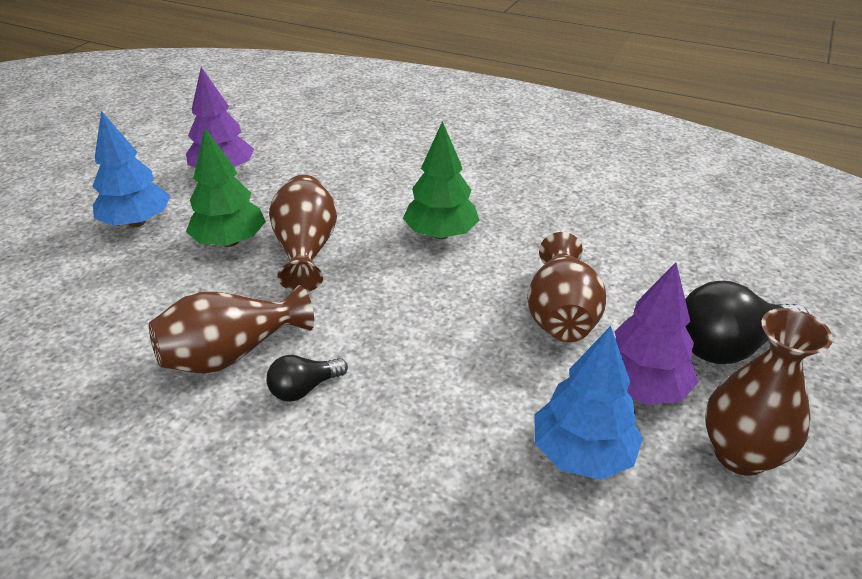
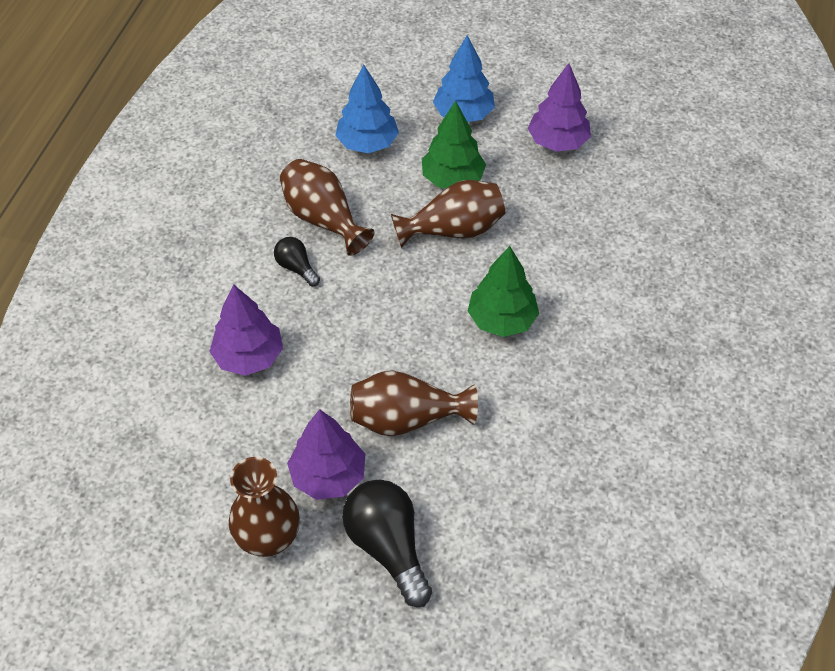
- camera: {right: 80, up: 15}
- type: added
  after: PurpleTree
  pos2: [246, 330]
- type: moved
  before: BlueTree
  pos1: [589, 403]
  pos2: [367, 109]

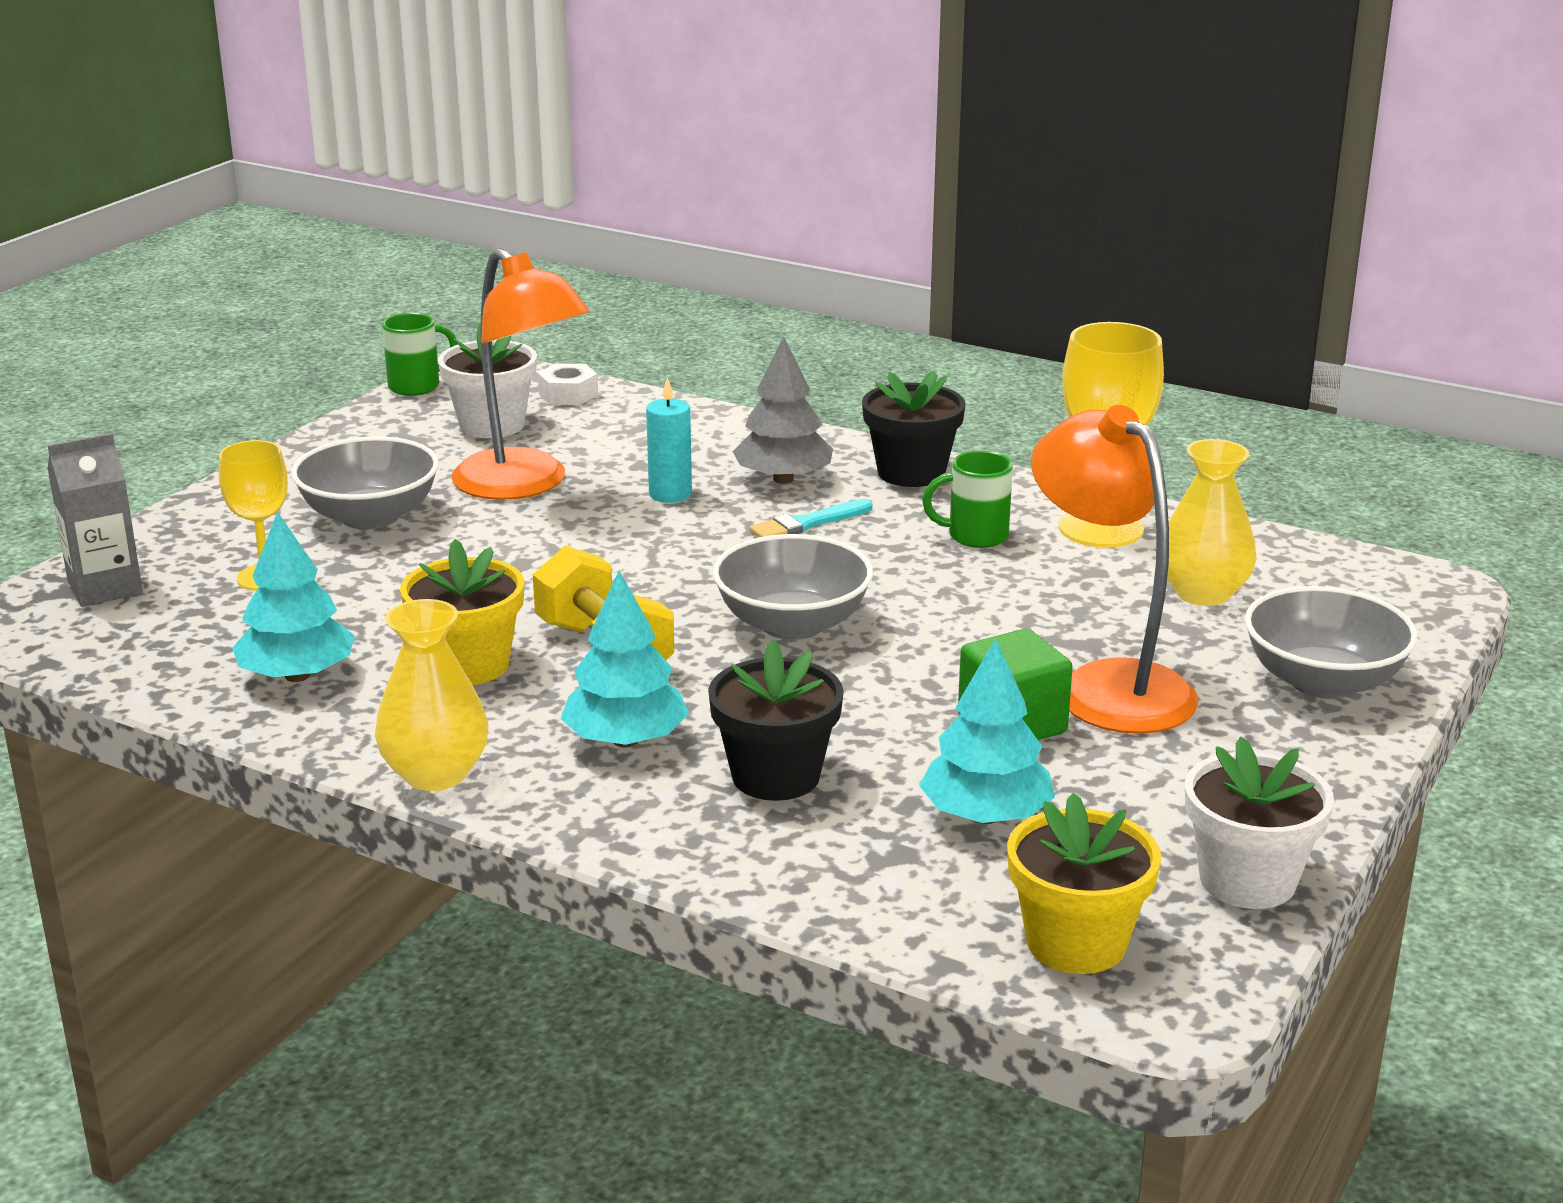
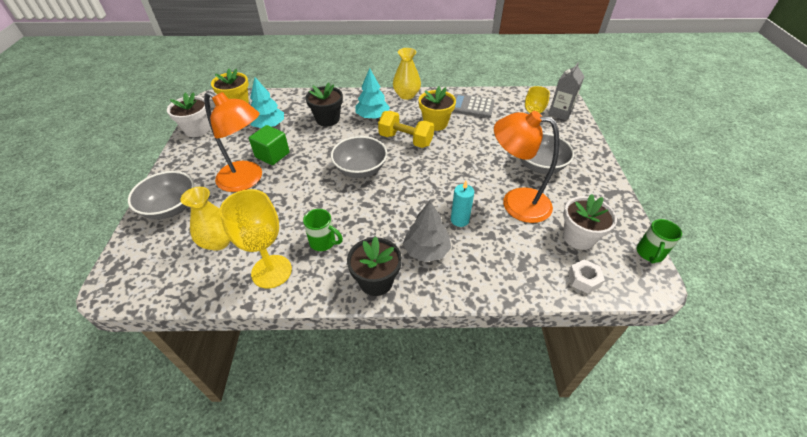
- camera: {right: 150, up: 20}
- type: removed
  before: TurquoiseBrush
  pos1: [811, 518]
- type: replaced
  before: TurquoiseTree
  after: GreyCalculator
  pos1: [293, 597]
  pos2: [473, 106]
- type: turned
  before: GreenMug
  pos1: [967, 499]
  pos2: [323, 230]
  turn: 60

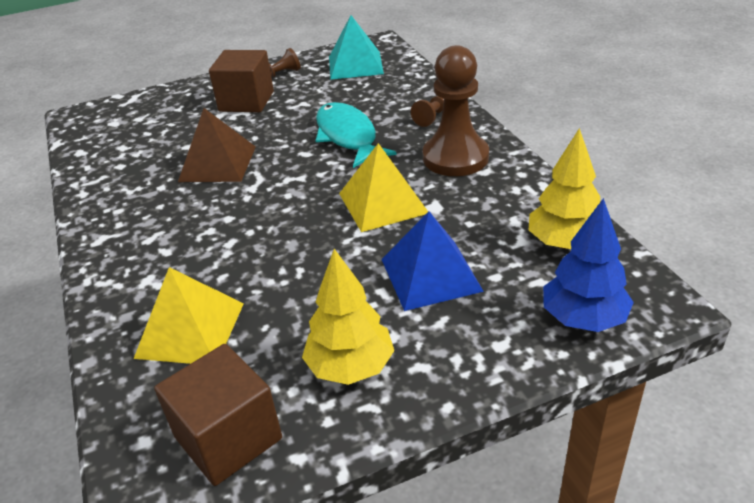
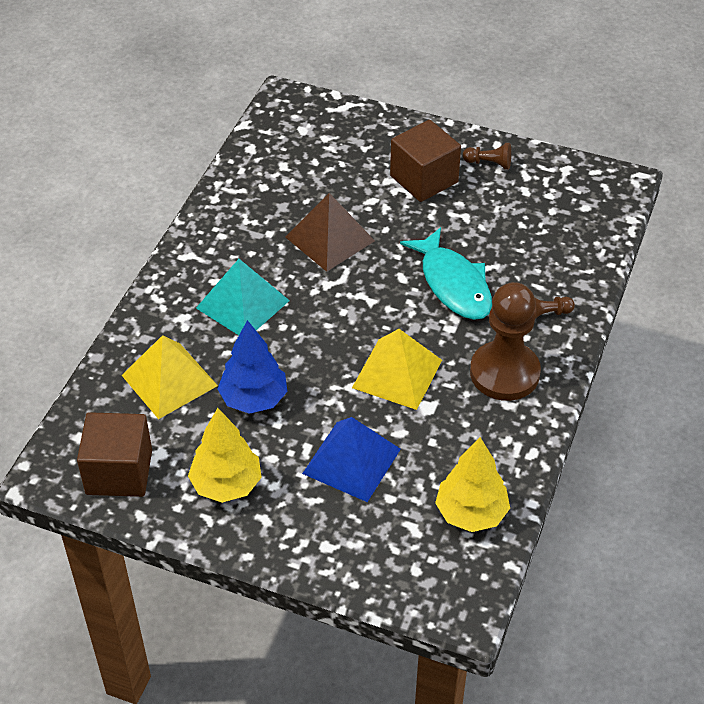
- camera: {right: 40, up: 10}
- type: moved
  before: TurquoisePyramid
  pos1: [356, 47]
  pos2: [243, 297]
- type: moved
  before: BlueTree
  pos1: [588, 265]
  pos2: [252, 367]
- type: turned
  before: TurquoiseFish
  pos1: [356, 135]
  pos2: [446, 273]
  turn: 135

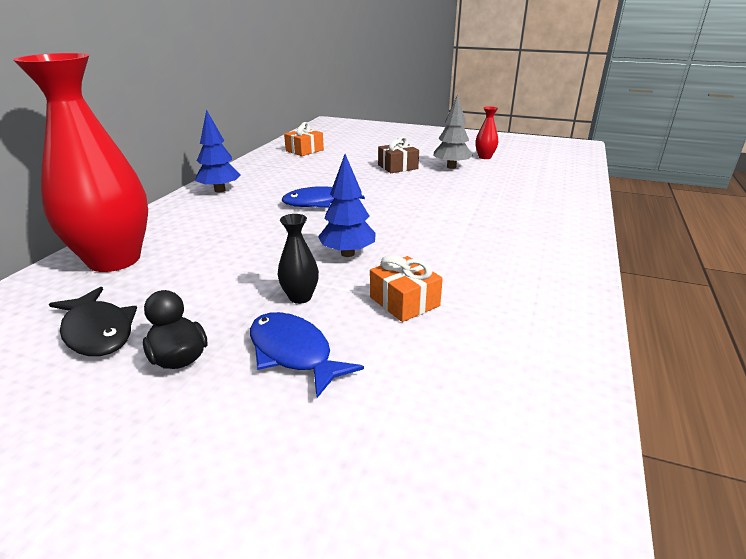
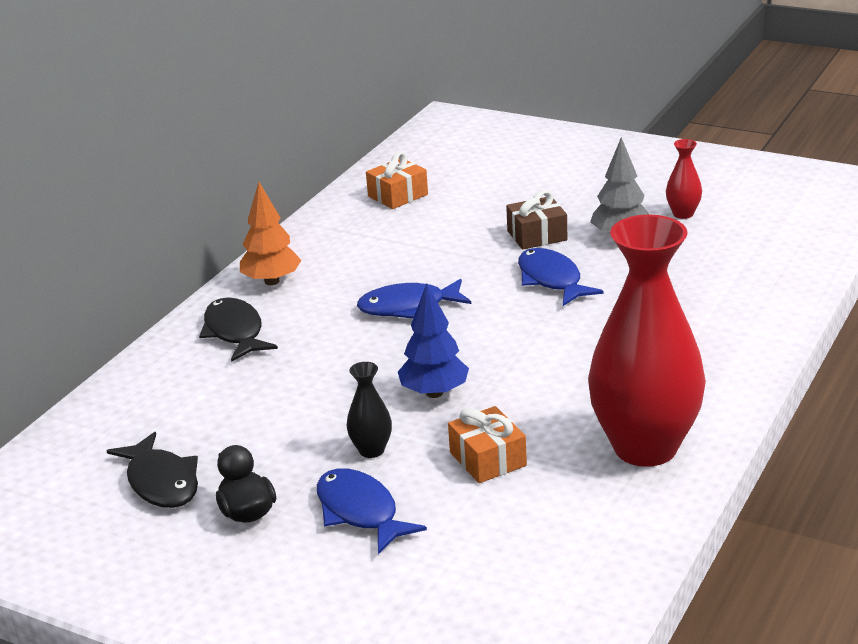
- camera: {right: 10, up: 0}
- type: added
  after: BlackFish
  pos2: [238, 330]
- type: added
  after: BlueFish
  pos2: [561, 277]
- type: moved
  before: RedVase
  pos1: [80, 162]
  pos2: [647, 341]
- type: recoloured
  before: BlueTree
  after: OrangeTree
  pos1: [218, 150]
  pos2: [271, 233]

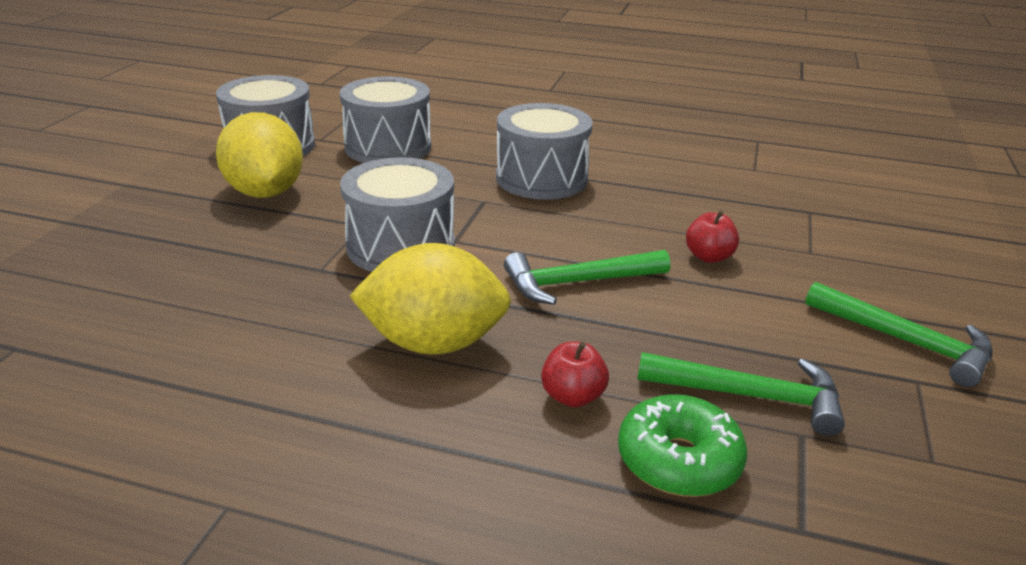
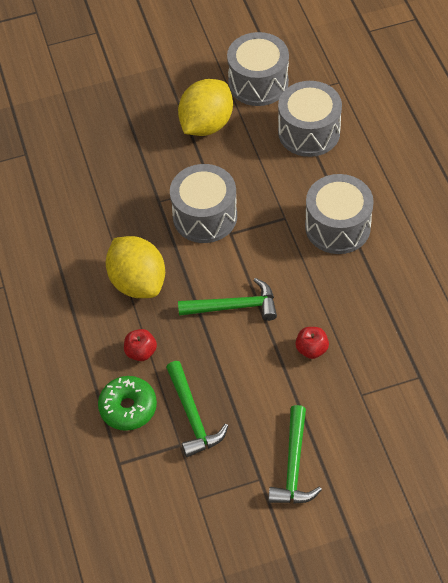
- camera: {right: 60, up: 25}
- type: turned
  before: GreenHammer
  pos1: [587, 277]
  pos2: [227, 299]
  turn: 135

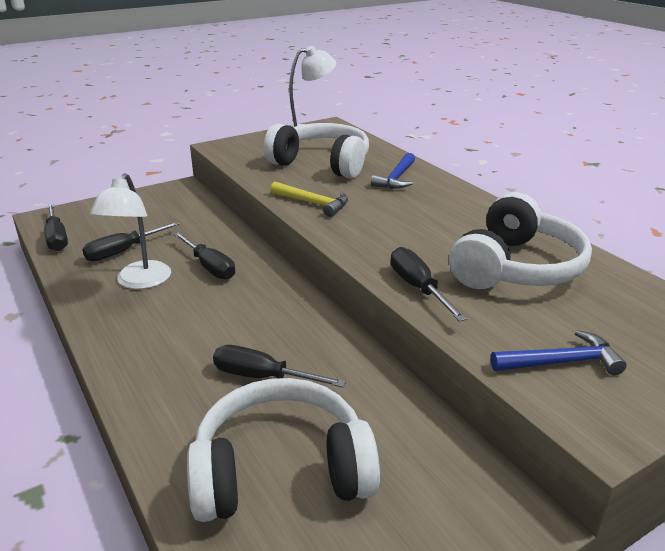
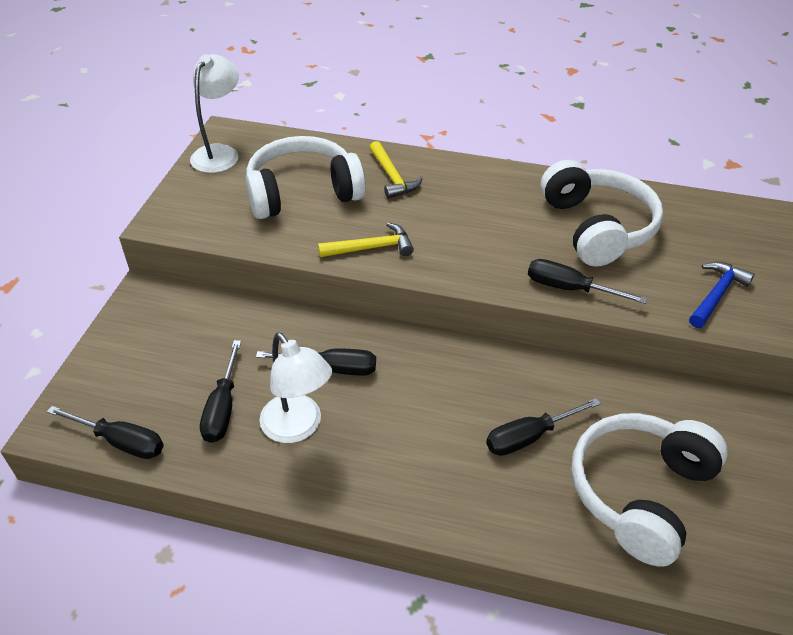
- camera: {right: -45, up: 15}
- type: recoloured
  before: BlueHammer
  after: YellowHammer
  pos1: [393, 171]
  pos2: [396, 170]

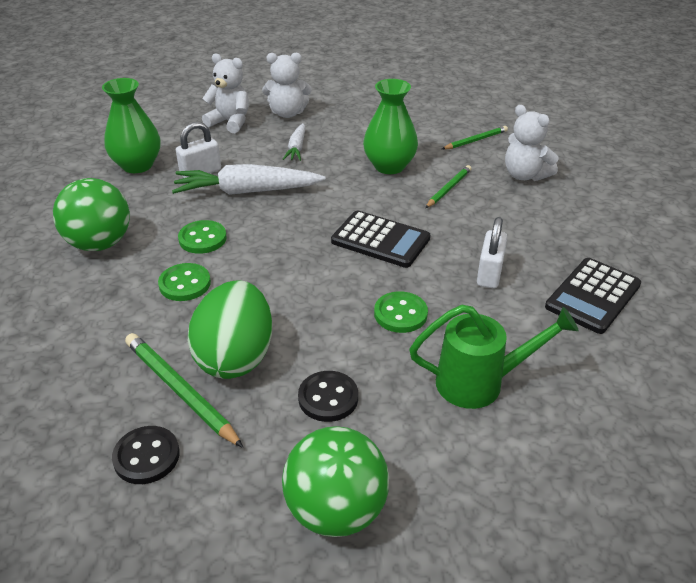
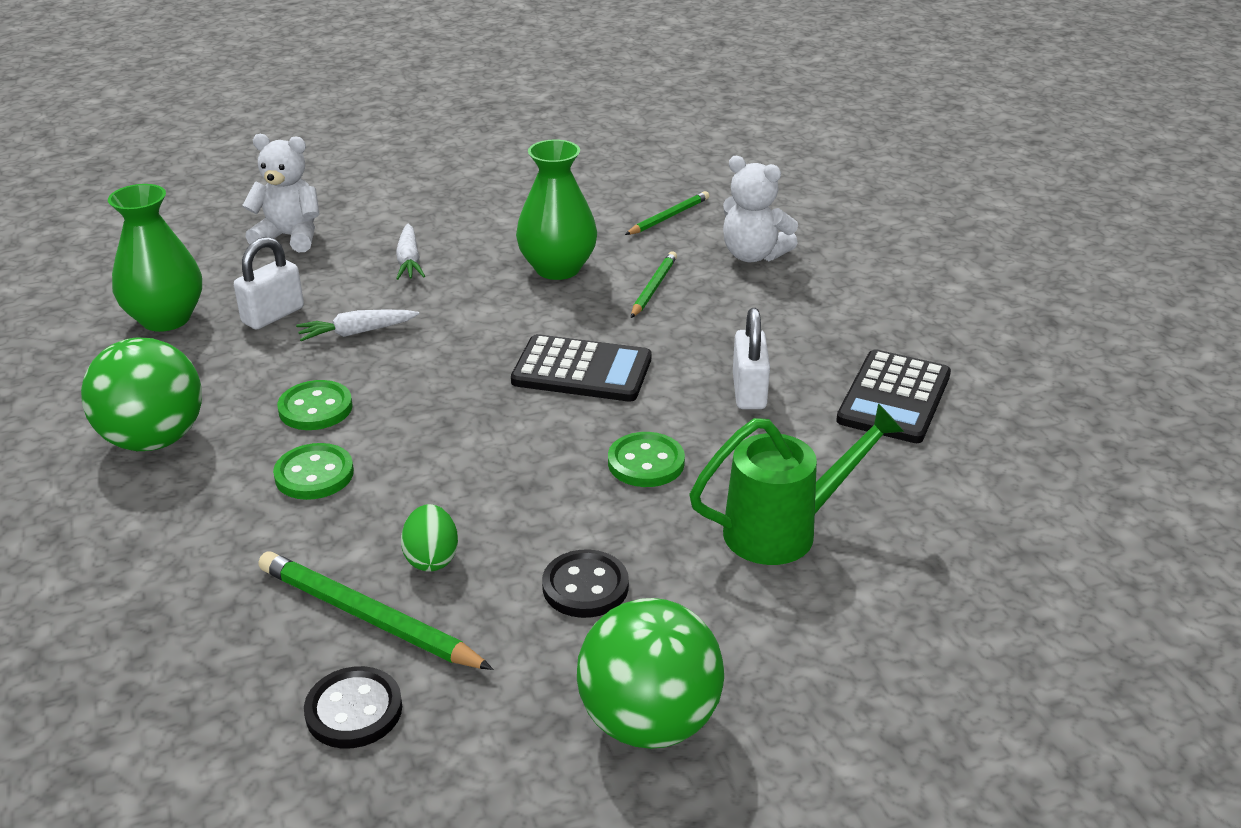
- camera: {right: -15, up: -5}
- type: removed
  before: WhiteTeddyBear
  pos1: [287, 85]
- type: resized
  before: WhiteCarrot
  pos1: [248, 179]
  pos2: [357, 325]
  scale: 0.53
- type: resized
  before: GreenEgg
  pos1: [230, 329]
  pos2: [429, 538]
  scale: 0.48

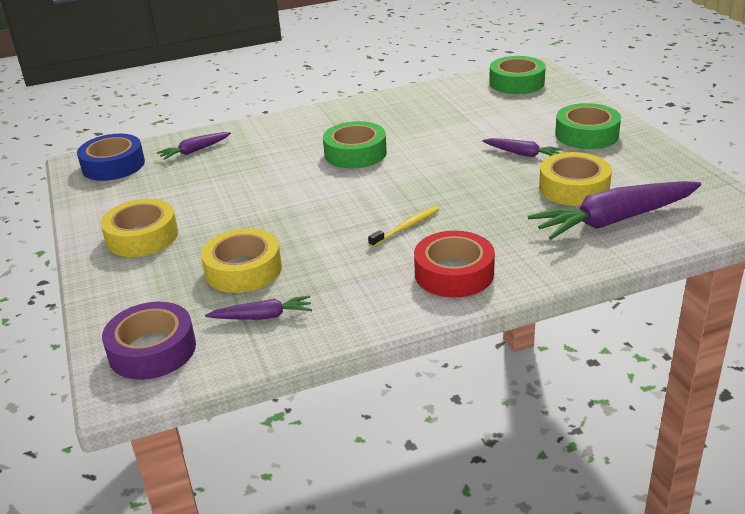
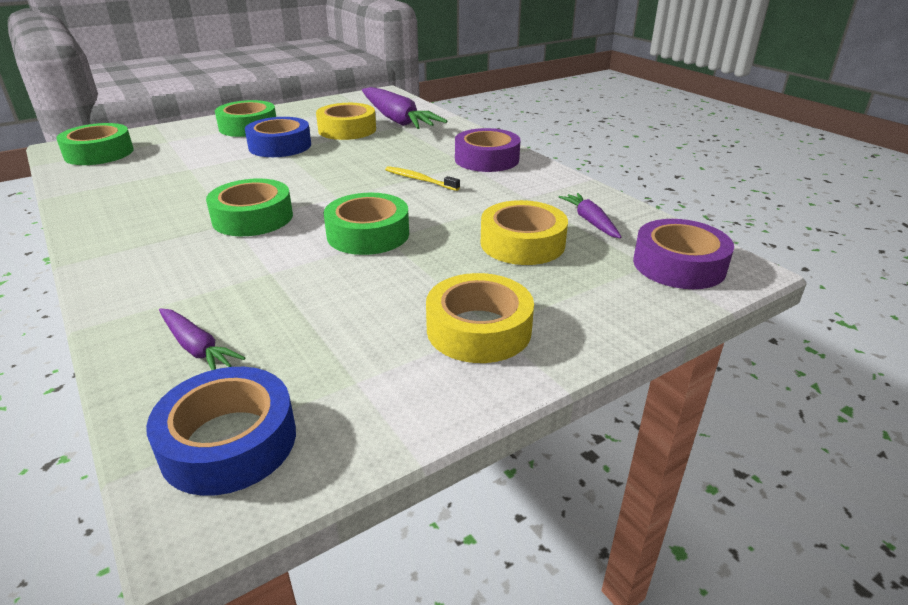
- camera: {right: -105, up: 0}
- type: added
  after: GreenTape
  pos2: [366, 224]
- type: replaced
  before: PurpleCarrot
  after: BlueTape
  pos1: [522, 147]
  pos2: [278, 137]
- type: recoloured
  before: RedTape
  after: PurpleTape
  pos1: [454, 264]
  pos2: [488, 150]

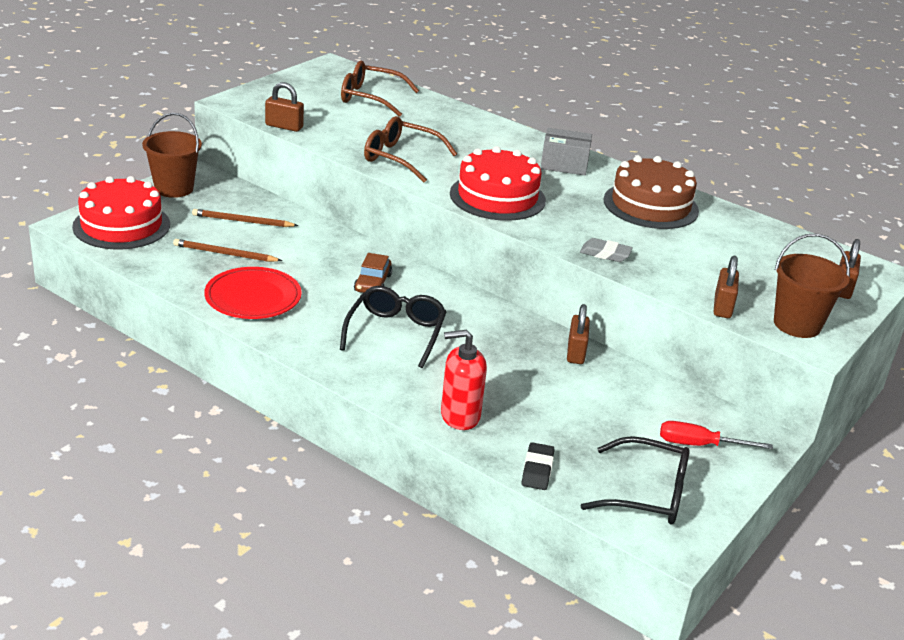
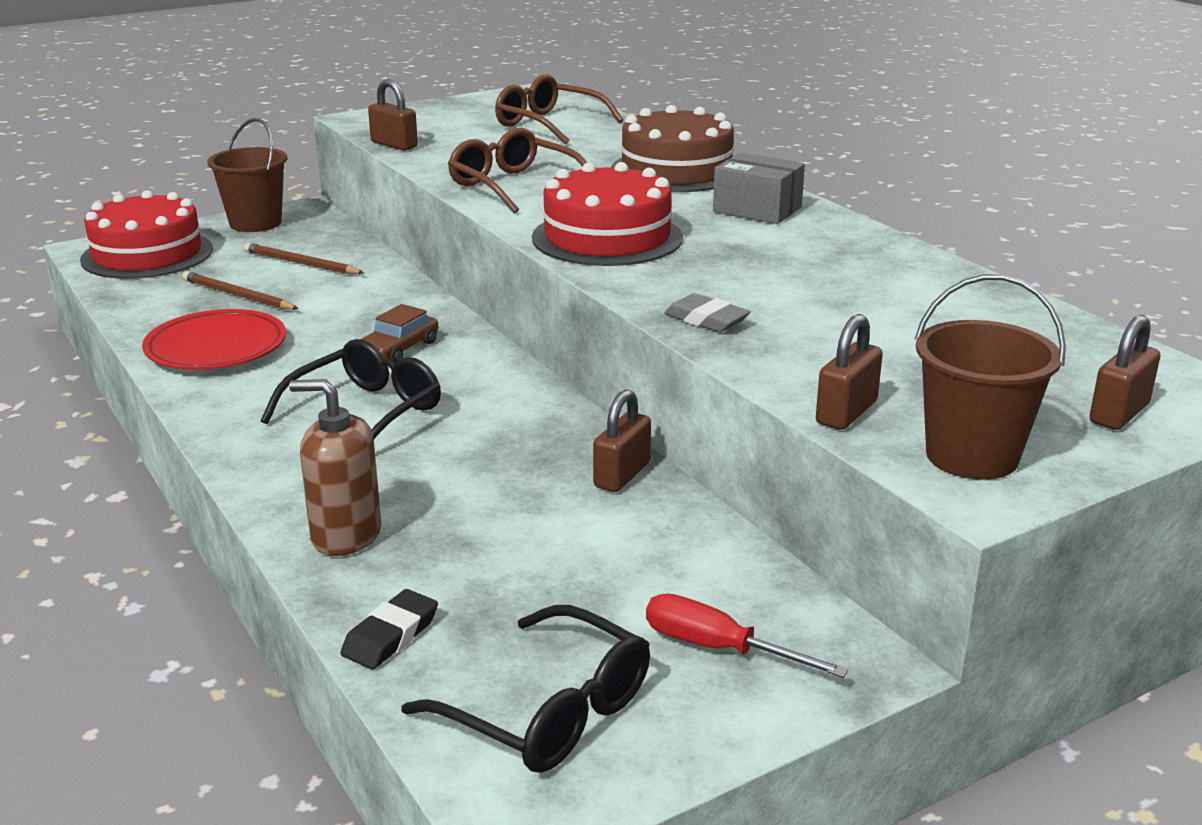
- camera: {right: 25, up: -5}
- type: moved
  before: BrownCake
  pos1: [651, 192]
  pos2: [672, 148]
- type: recoloured
  before: RedSoapDispenser
  after: BrownSoapDispenser
  pos1: [464, 380]
  pos2: [335, 467]

